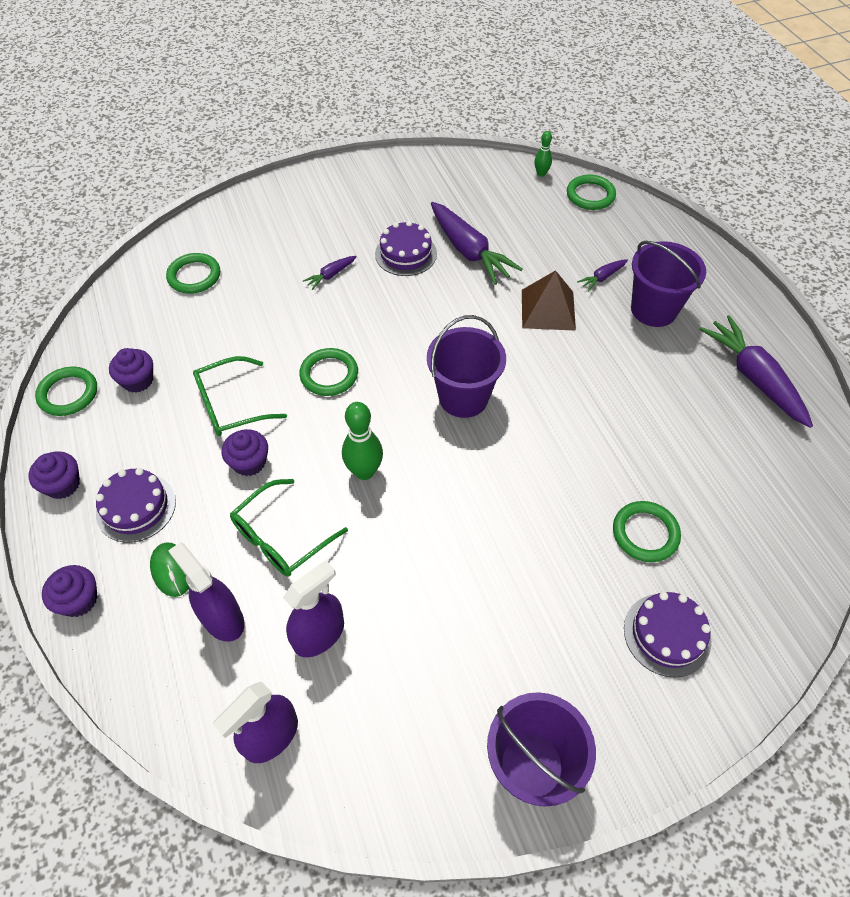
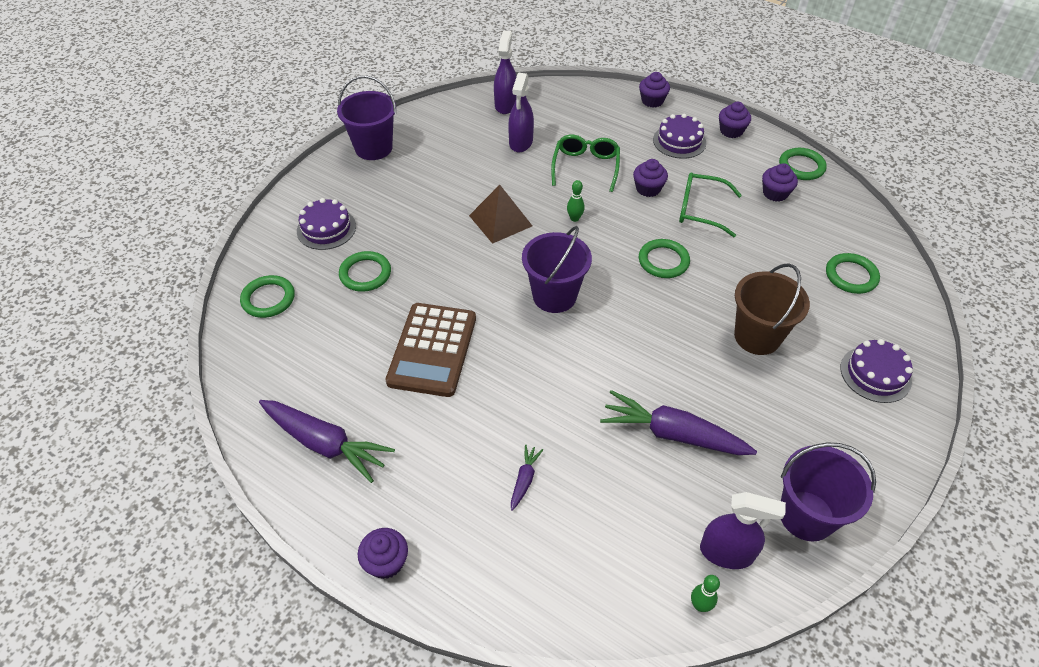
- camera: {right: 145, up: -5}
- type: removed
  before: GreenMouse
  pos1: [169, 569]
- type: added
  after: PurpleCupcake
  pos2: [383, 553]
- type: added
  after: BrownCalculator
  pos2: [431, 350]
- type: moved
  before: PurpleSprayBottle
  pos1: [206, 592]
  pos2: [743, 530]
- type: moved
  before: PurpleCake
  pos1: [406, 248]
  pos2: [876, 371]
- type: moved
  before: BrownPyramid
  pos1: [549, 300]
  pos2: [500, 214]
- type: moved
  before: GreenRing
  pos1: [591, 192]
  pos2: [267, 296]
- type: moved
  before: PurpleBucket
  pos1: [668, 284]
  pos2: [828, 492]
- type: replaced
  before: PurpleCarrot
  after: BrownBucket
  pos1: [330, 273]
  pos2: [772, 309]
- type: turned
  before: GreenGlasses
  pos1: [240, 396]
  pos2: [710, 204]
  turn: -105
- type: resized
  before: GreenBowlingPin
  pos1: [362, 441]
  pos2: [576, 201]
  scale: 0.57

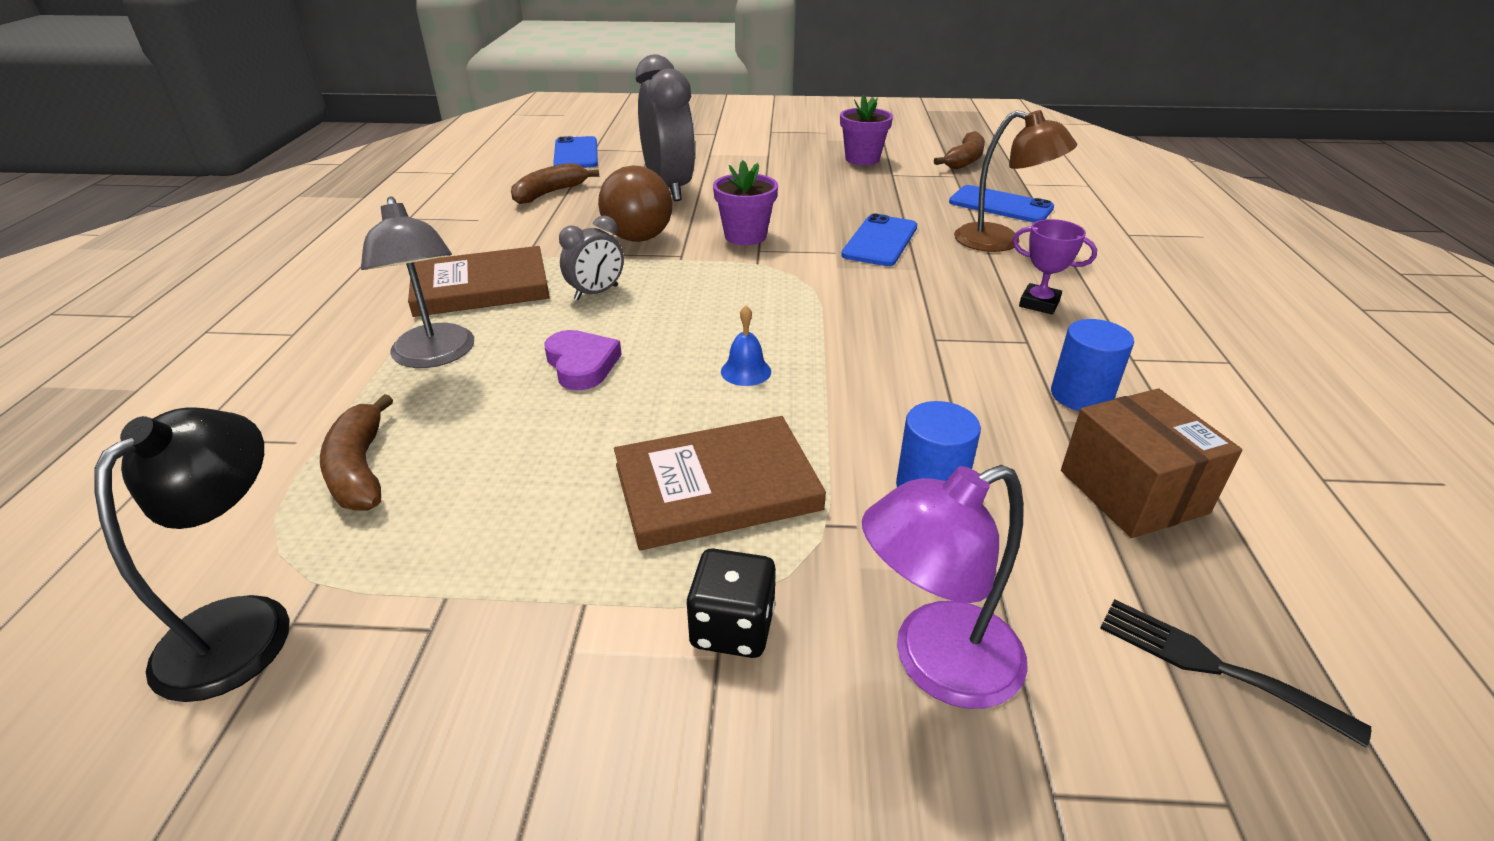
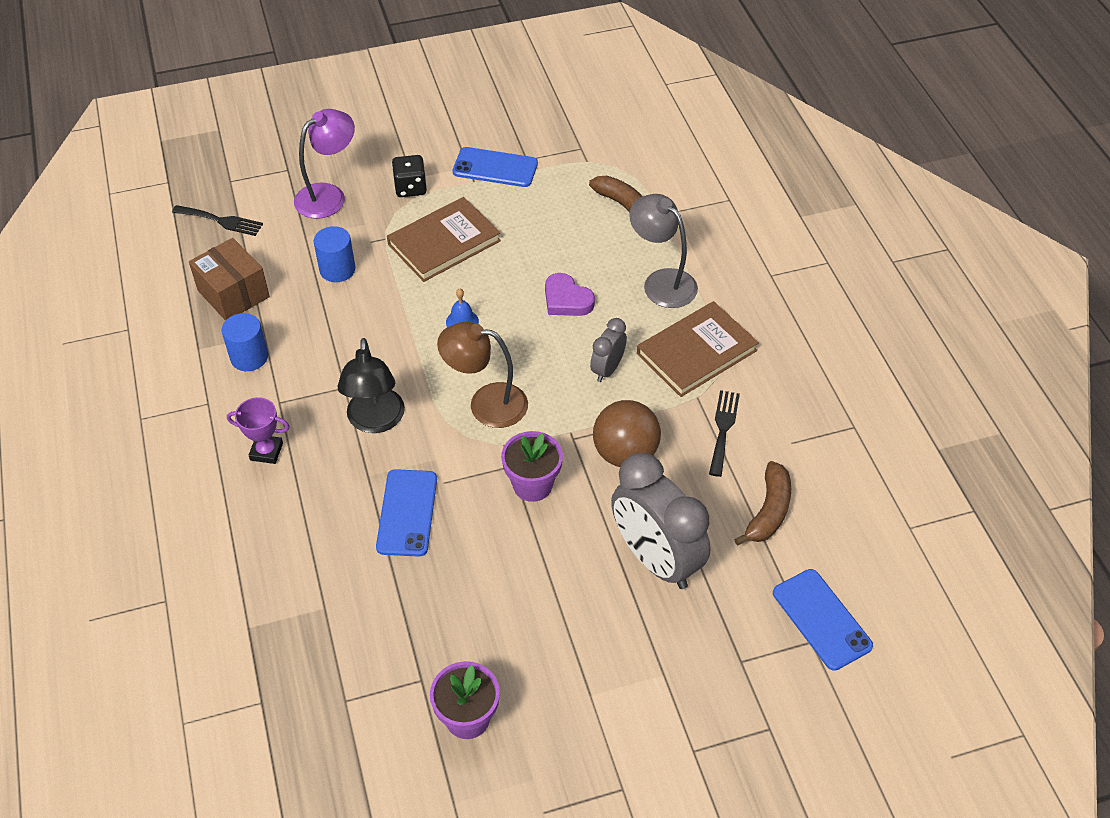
- camera: {right: 160, up: 15}
- type: removed
  before: BrownBanana
  pos1: [959, 150]
- type: added
  after: BlackFork
  pos2: [724, 433]
- type: moved
  before: BlackLamp
  pos1: [192, 554]
  pos2: [371, 385]
- type: moved
  before: BluePhone
  pos1: [1001, 204]
  pos2: [495, 167]
- type: moved
  before: BrownLamp
  pos1: [1015, 181]
  pos2: [482, 375]

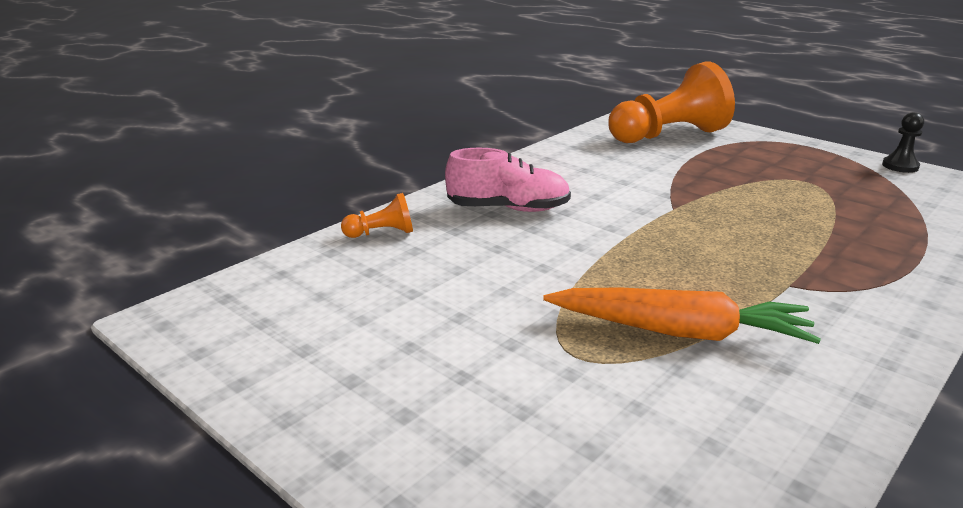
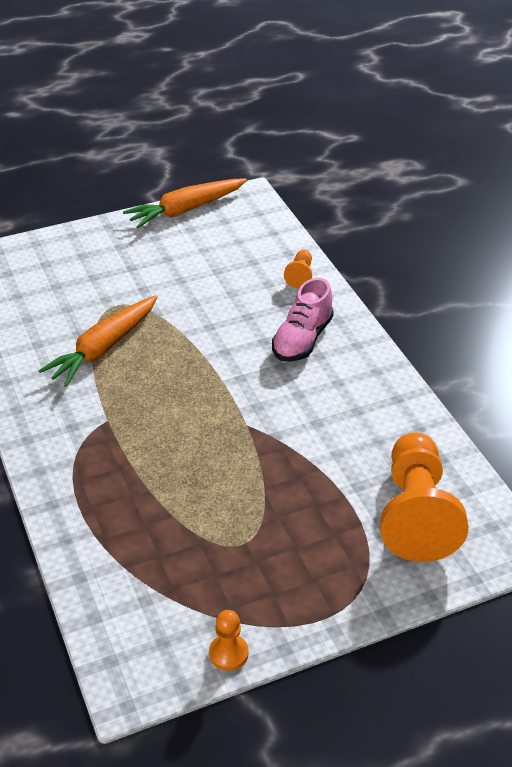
- camera: {right: 115, up: 15}
- type: added
  after: OrangeCarrot
  pos2: [185, 203]
- type: recoloured
  before: BlackPawn
  after: OrangePawn
  pos1: [903, 142]
  pos2: [228, 640]

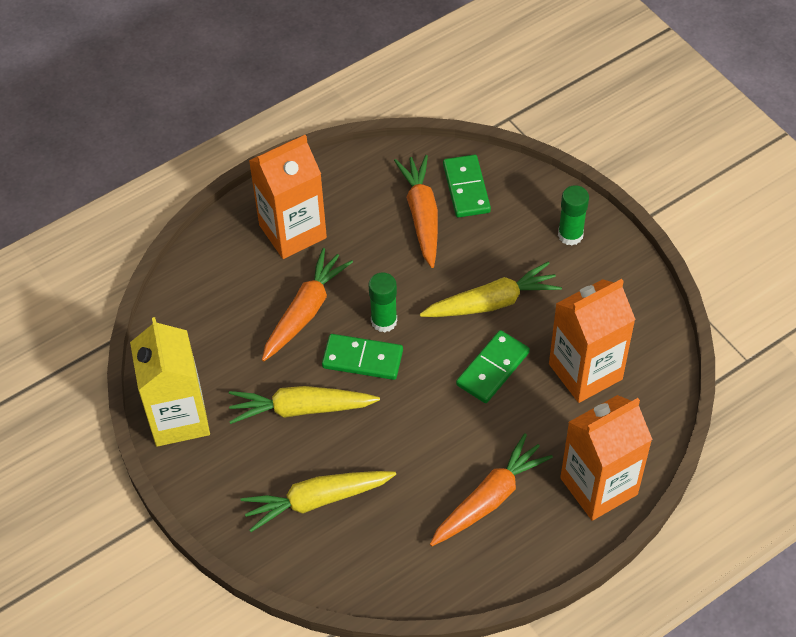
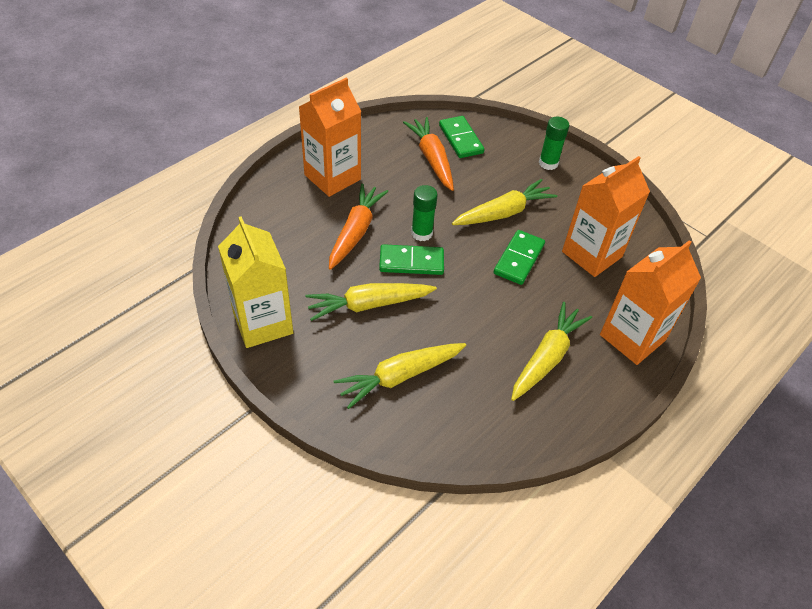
- camera: {right: -15, up: -5}
- type: recoloured
  before: OrangeCarrot
  after: YellowCarrot
  pos1: [491, 489]
  pos2: [551, 351]

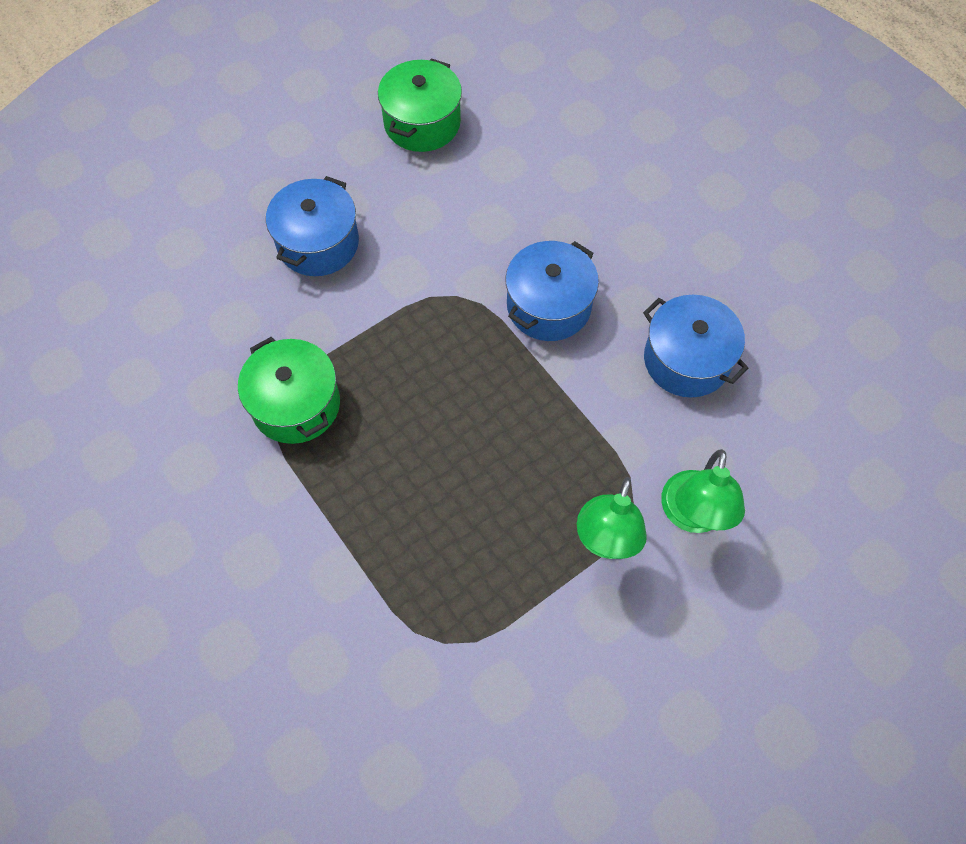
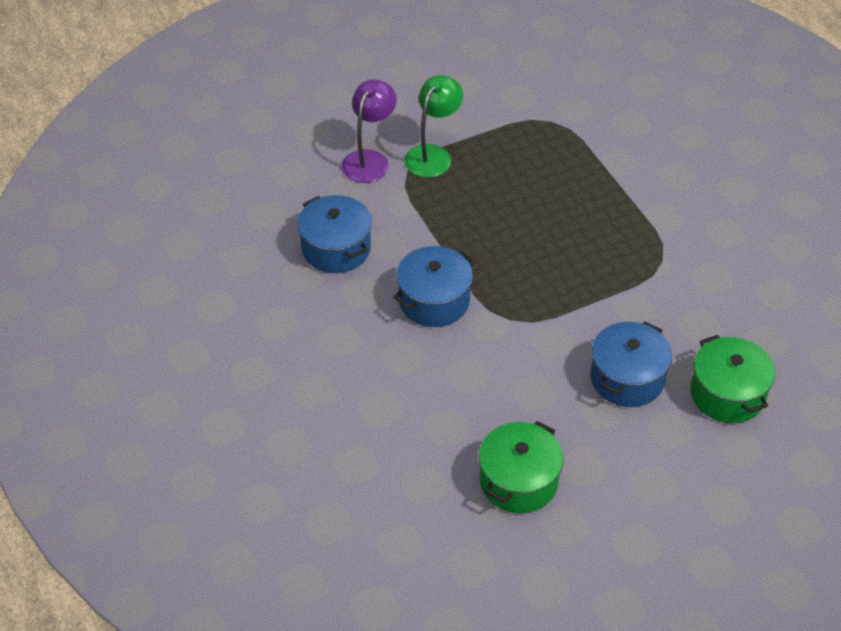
- camera: {right: -170, up: -15}
- type: moved
  before: GreenPot
  pos1: [289, 390]
  pos2: [732, 379]
- type: recoloured
  before: GreenLamp
  after: PurpleLamp
  pos1: [703, 491]
  pos2: [369, 131]

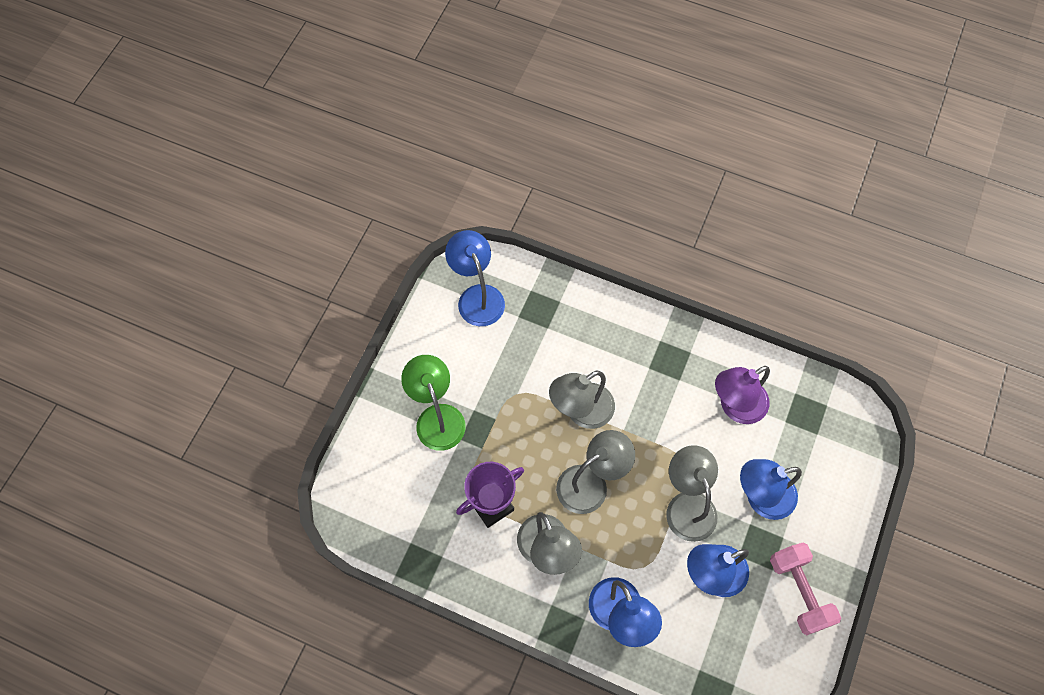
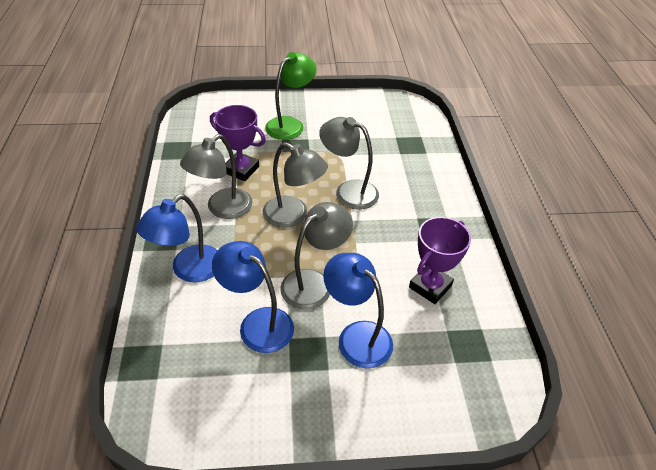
- camera: {right: 60, up: -20}
- type: removed
  before: BlueLamp
  pos1: [475, 278]
- type: removed
  before: PinkDumbbell
  pos1: [805, 589]
- type: replaced
  before: PurpleLamp
  after: PurpleTrophy
  pos1: [742, 395]
  pos2: [440, 260]

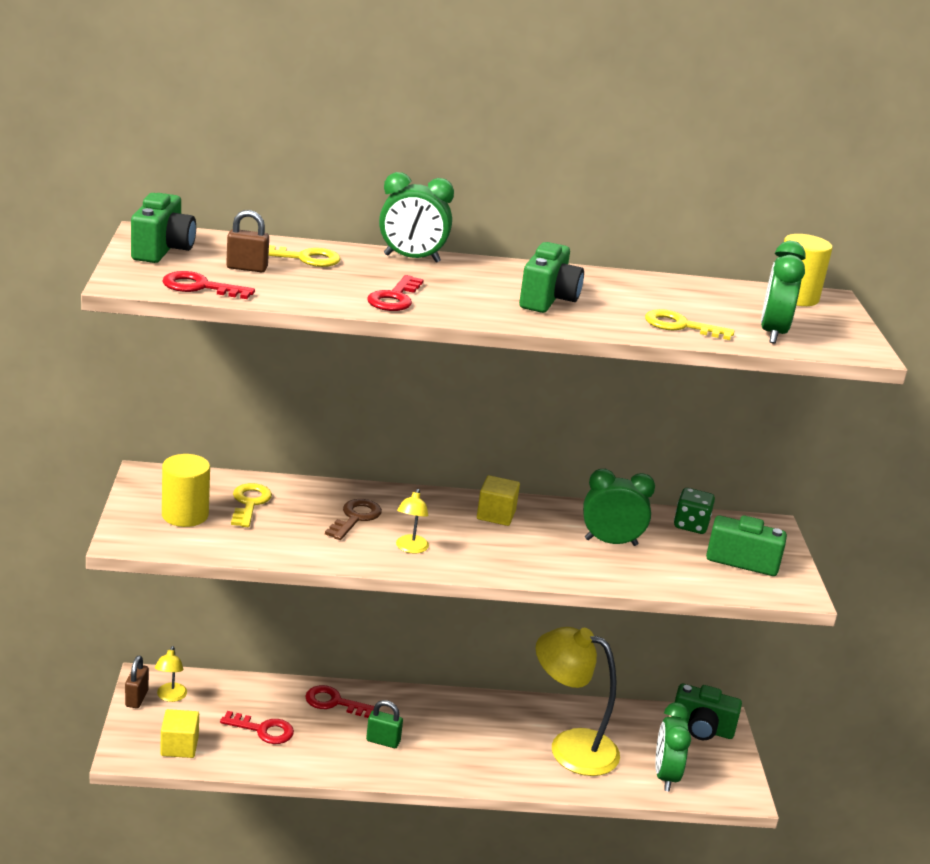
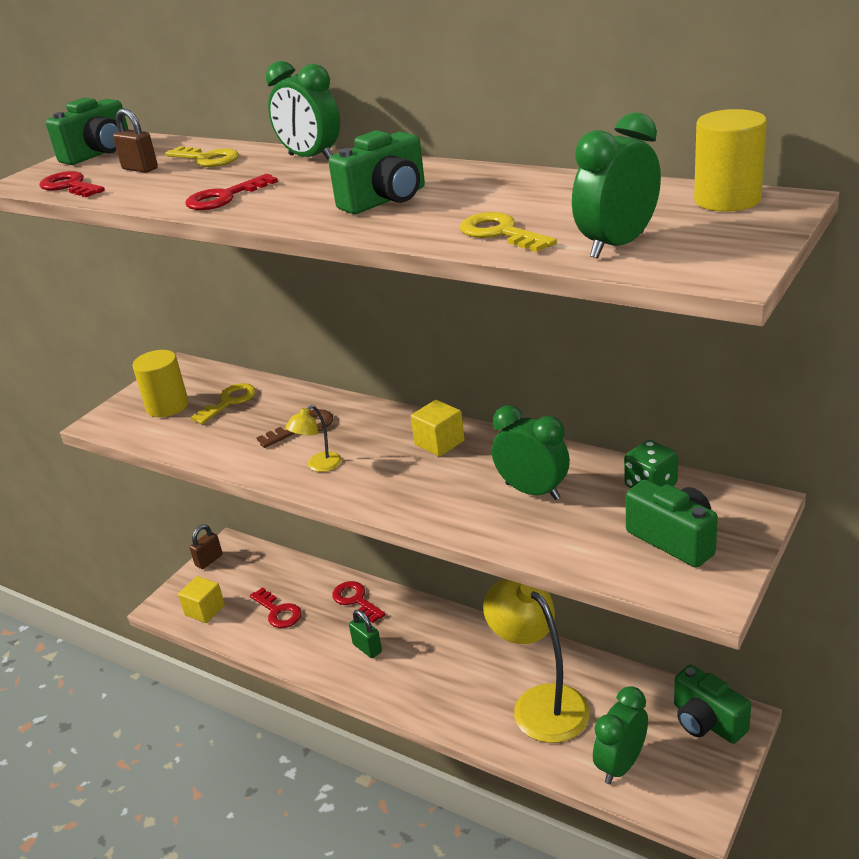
- camera: {right: 40, up: 5}
- type: removed
  before: YellowLamp
  pos1: [171, 674]

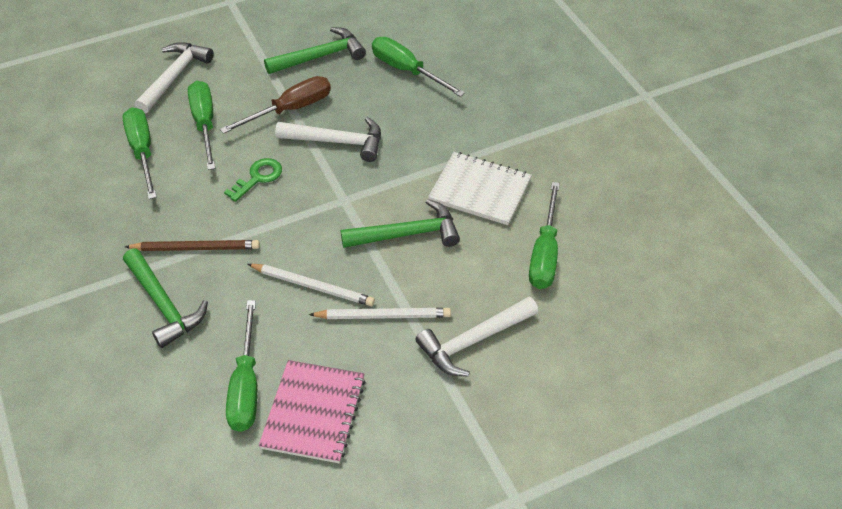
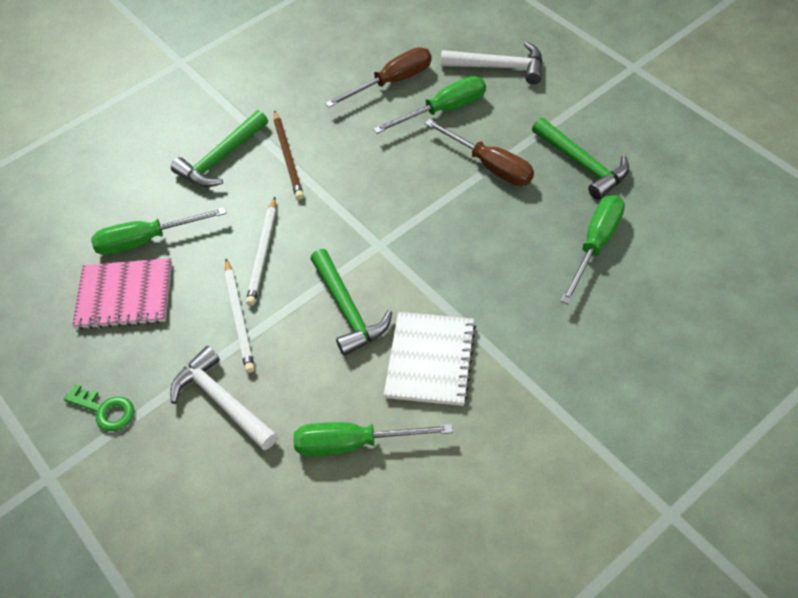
- camera: {right: 80, up: 5}
- type: removed
  before: WhiteHammer
  pos1: [328, 139]
- type: moved
  before: GreenKey
  pos1: [253, 180]
  pos2: [99, 407]
- type: recoloured
  before: GreenScrewdriver
  after: BrownScrewdriver
  pos1: [139, 153]
  pos2: [378, 77]

